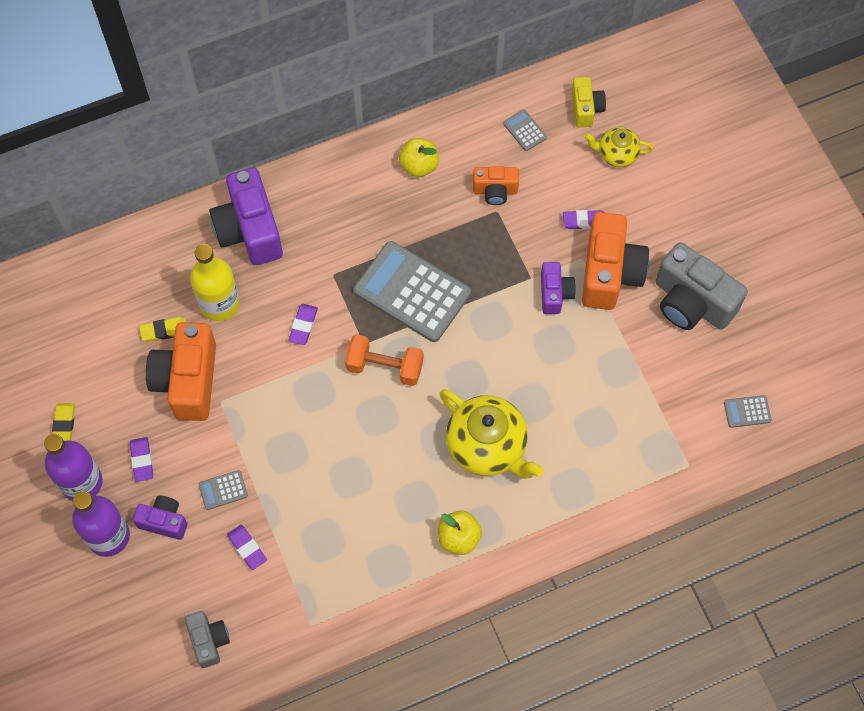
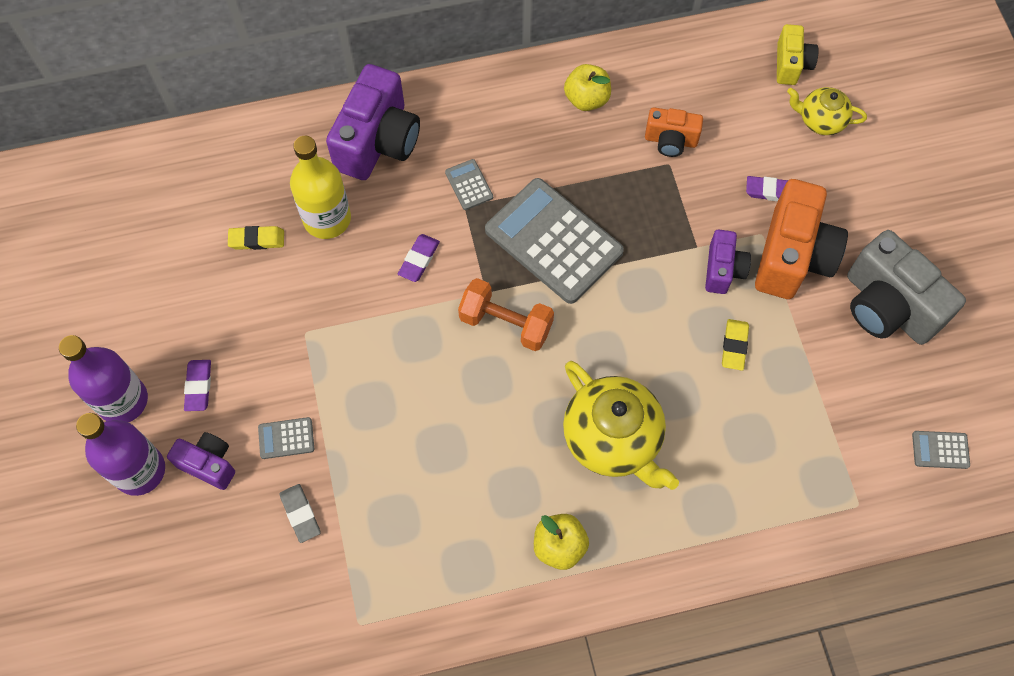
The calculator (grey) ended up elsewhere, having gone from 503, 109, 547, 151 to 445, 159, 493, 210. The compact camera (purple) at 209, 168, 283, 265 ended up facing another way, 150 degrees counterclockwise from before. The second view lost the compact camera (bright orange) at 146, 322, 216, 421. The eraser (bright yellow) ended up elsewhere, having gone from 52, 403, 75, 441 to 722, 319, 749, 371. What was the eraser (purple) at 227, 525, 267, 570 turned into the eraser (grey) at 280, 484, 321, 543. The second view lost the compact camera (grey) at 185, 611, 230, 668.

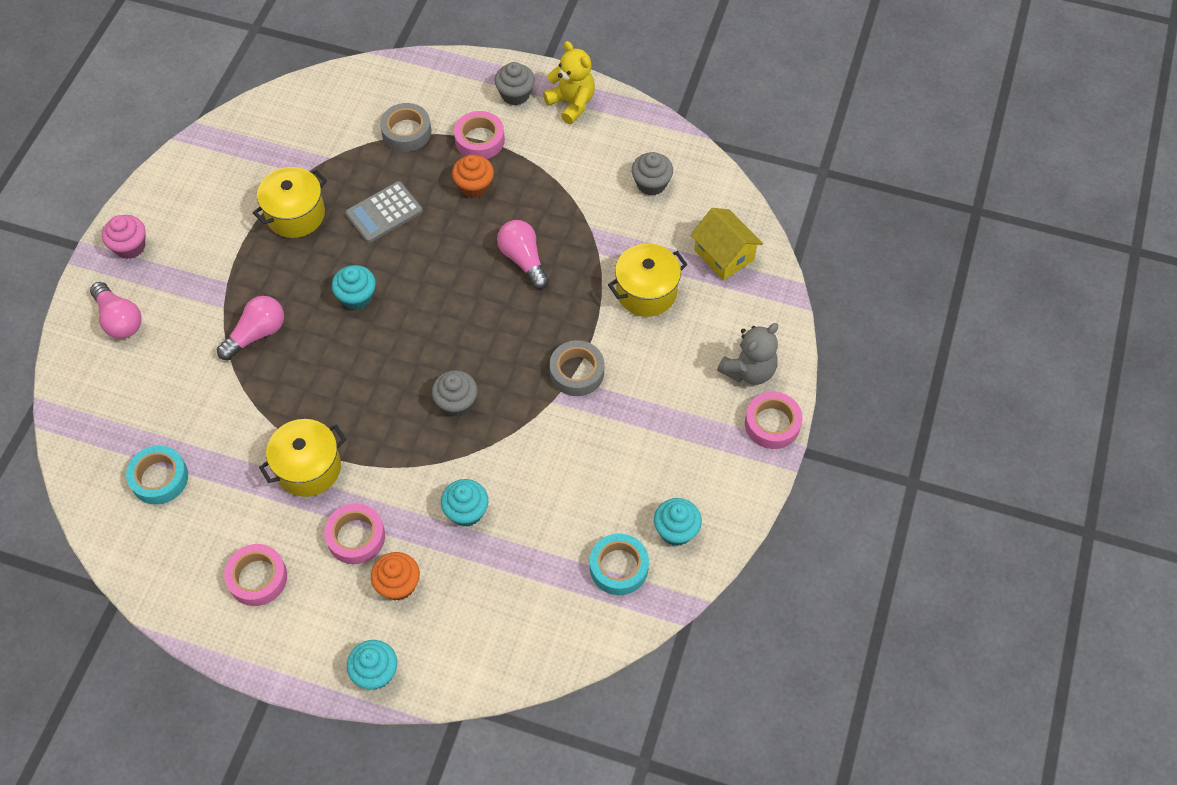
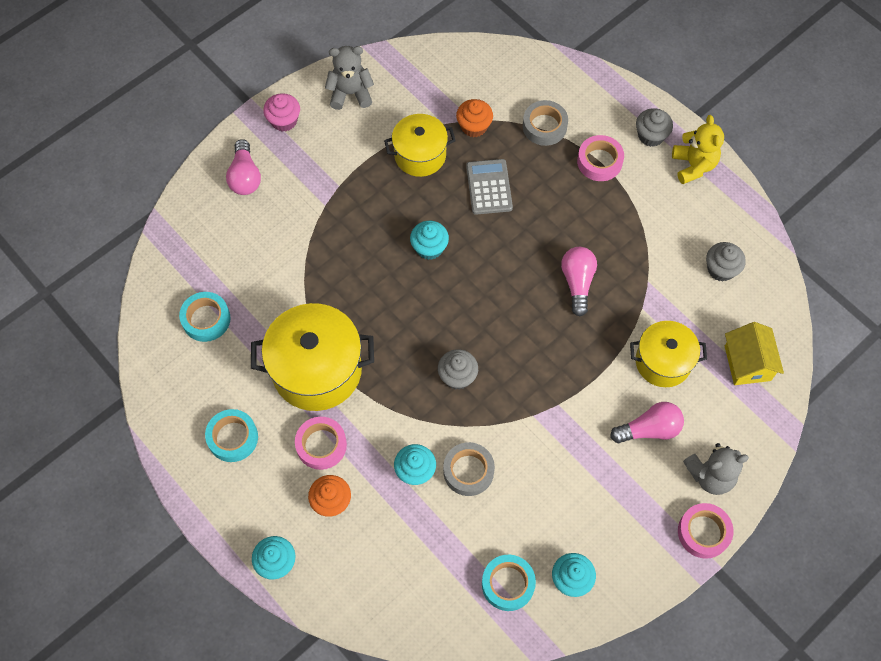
The muffin (bright orange) ended up elsewhere, having gone from 452, 155, 494, 198 to 456, 99, 493, 138. The calculator (grey) at 345, 181, 423, 243 ended up facing another way, 90 degrees clockwise from before. The light bulb (rosy) ended up elsewhere, having gone from 217, 296, 284, 360 to 610, 402, 684, 443. The sticky tape (grey) ended up elsewhere, having gone from 549, 340, 604, 396 to 443, 442, 495, 496. The size of the stockpot (bright yellow) at 259, 419, 346, 497 changed by a factor of 1.59. What was the sticky tape (rosy) at 224, 544, 287, 606 turned into the sticky tape (aqua) at 205, 409, 258, 462. The second view gained the stuffed bear (grey) at 325, 46, 374, 110.

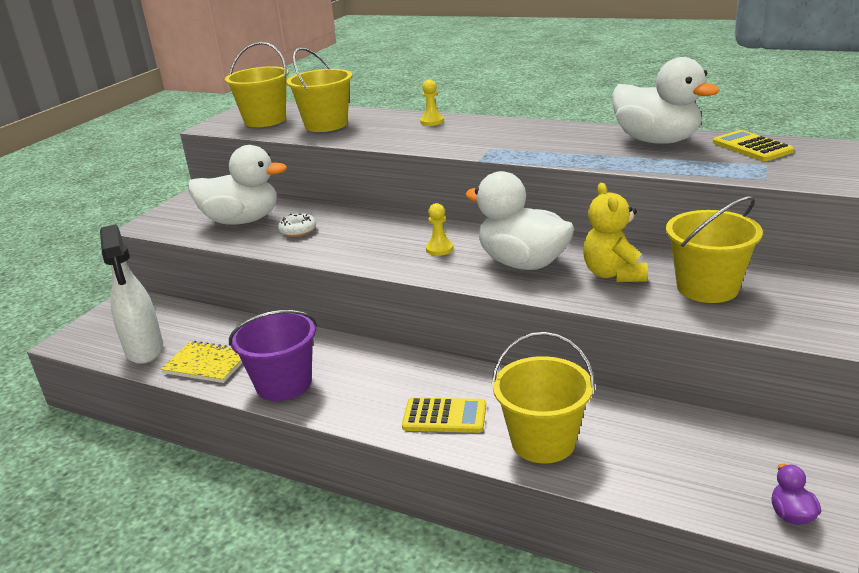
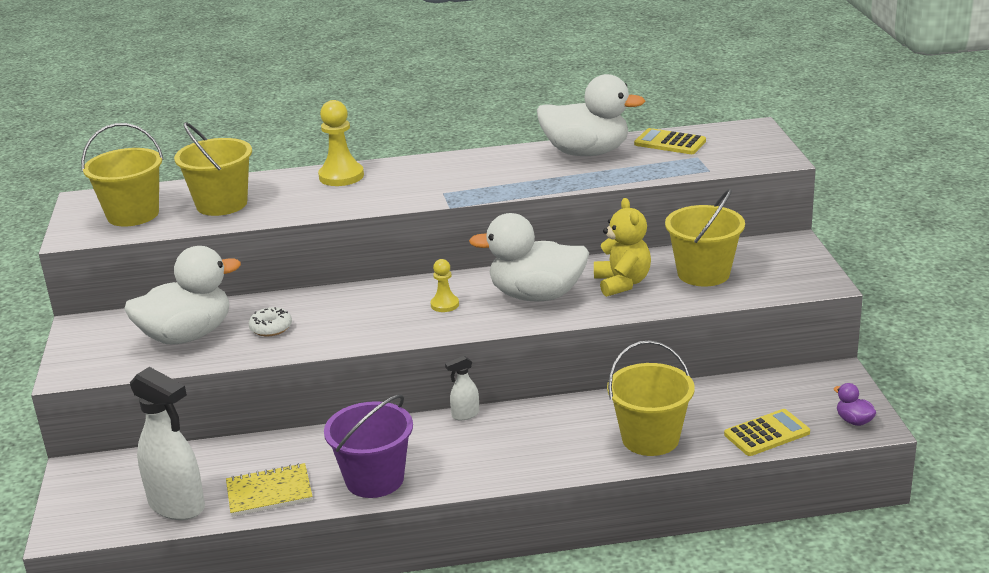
The size of the chess pawn (bright yellow) at 420, 80, 444, 126 changed by a factor of 1.71. The stuffed bear (bright yellow) at 583, 183, 648, 282 ended up facing another way, 150 degrees counterclockwise from before. The calculator (bright yellow) ended up elsewhere, having gone from 402, 397, 486, 433 to 724, 409, 810, 456. The second view gained the spray cleaner (snow-white) at 445, 356, 479, 420.

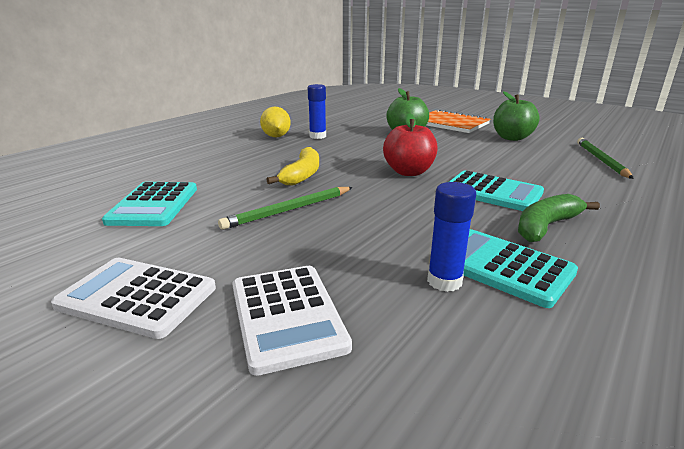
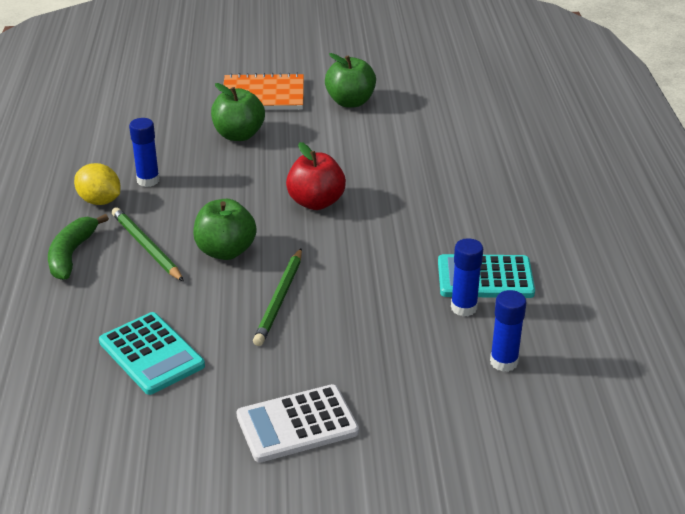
The lead pencil (green) ended up elsewhere, having gone from 577, 138, 634, 179 to 112, 207, 184, 282. Where the toy banana (bright yellow) stood at 266, 147, 319, 185, the toy apple (green) came to stand at 193, 199, 257, 260. The second view lost the calculator (aqua) at 449, 170, 544, 211. The toy banana (green) ended up elsewhere, having gone from 518, 194, 600, 242 to 48, 214, 109, 280. The second view lost the calculator (snow-white) at 232, 266, 352, 376. The second view gained the stick of glue (cobalt) at 490, 290, 526, 372.

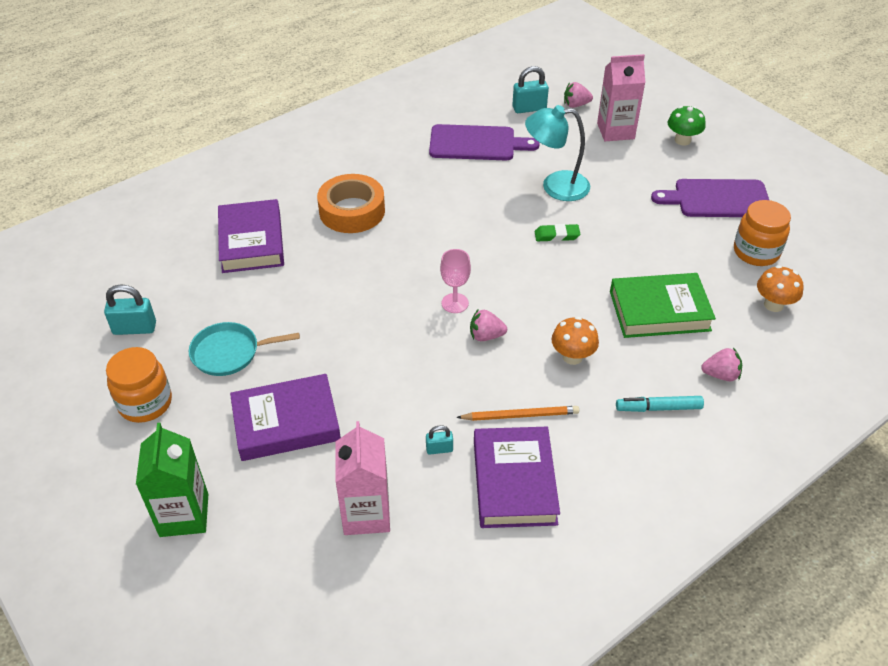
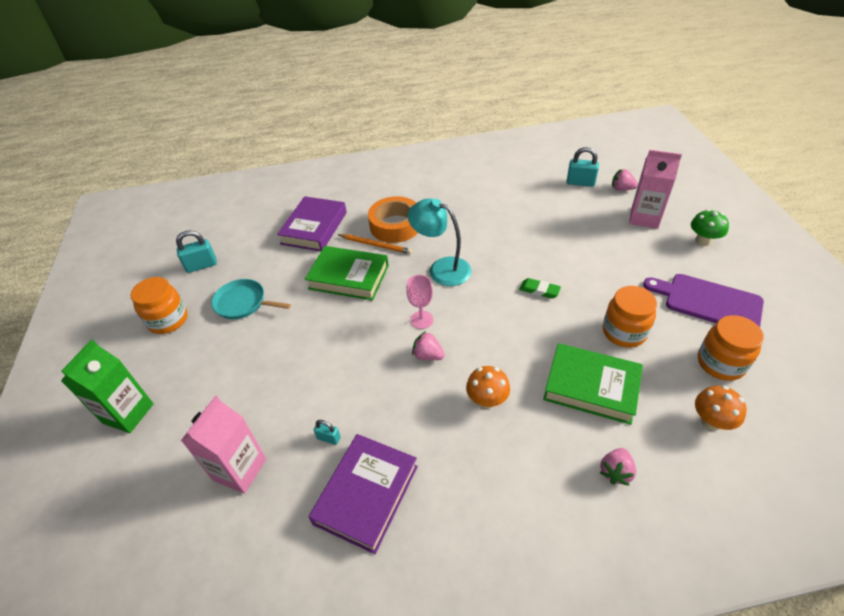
The reading lamp (aqua) ended up elsewhere, having gone from 525, 105, 590, 201 to 408, 199, 471, 286. The second view lost the chopping board (purple) at 429, 124, 540, 160. The lock (aqua) at 104, 284, 156, 335 ended up facing another way, 45 degrees counterclockwise from before. The strawberry (rosy) at 701, 348, 742, 381 ended up facing another way, 90 degrees clockwise from before. The second view lost the hardback (purple) at 230, 374, 341, 461. The second view lost the felt pen (aqua) at 616, 396, 704, 412. The lead pencil (bright orange) ended up elsewhere, having gone from 456, 406, 579, 421 to 337, 234, 412, 254. The second view gained the hardback (green) at 305, 246, 389, 301. The second view gained the jar (bright orange) at 603, 286, 657, 348.

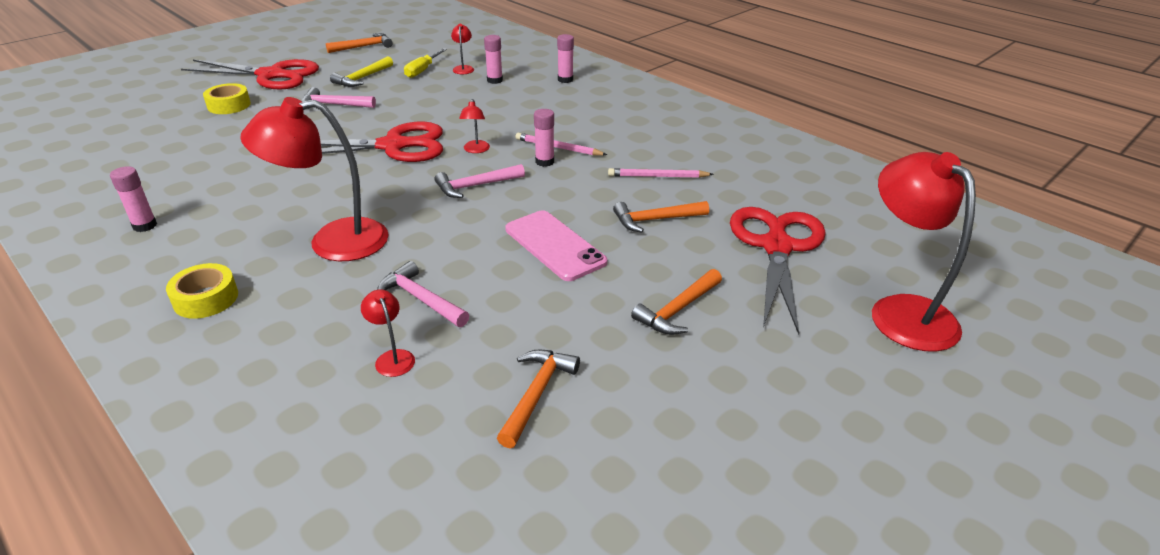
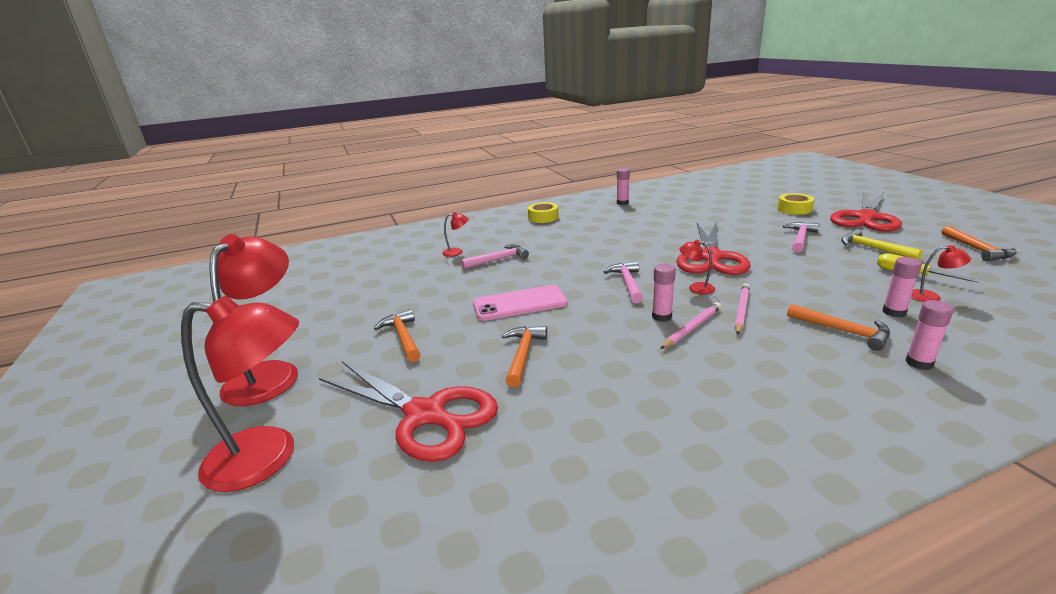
The reading lamp (red) ended up elsewhere, having gone from 240, 97, 389, 261 to 209, 234, 298, 406. The lead pencil (rosy) ended up elsewhere, having gone from 608, 168, 714, 178 to 735, 283, 750, 335. The hammer (bright orange) ended up elsewhere, having gone from 497, 349, 580, 448 to 787, 304, 890, 351.

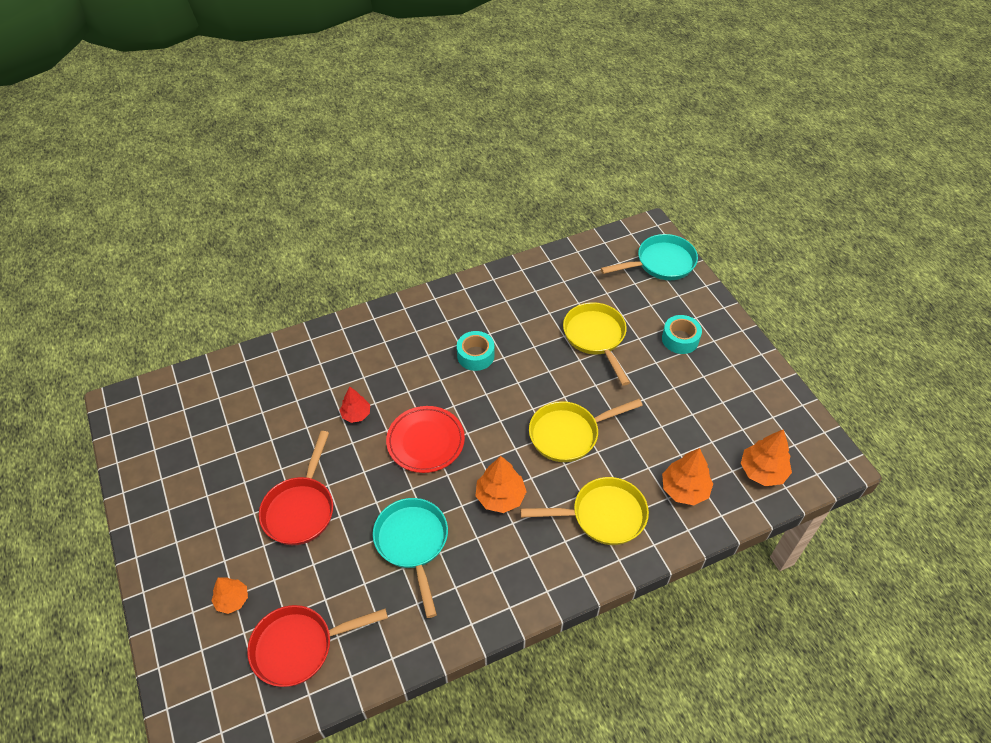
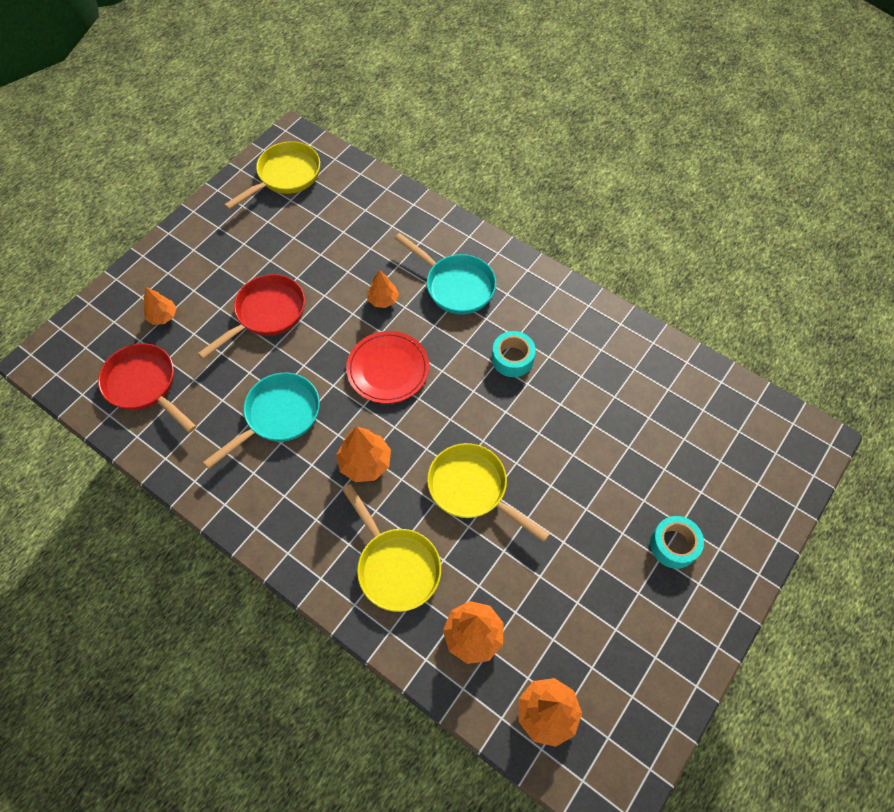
The pan (aqua) ended up elsewhere, having gone from 601, 234, 698, 280 to 394, 233, 496, 315. The pan (bright yellow) ended up elsewhere, having gone from 563, 302, 630, 386 to 224, 141, 320, 210. What was the toy tree (red) at 339, 386, 370, 423 turned into the toy tree (bright orange) at 367, 270, 399, 308. The pan (red) at 259, 431, 333, 545 ended up facing another way, 150 degrees clockwise from before.

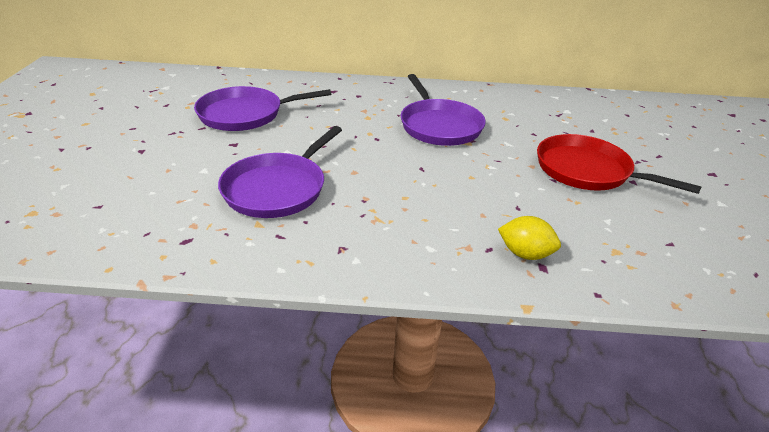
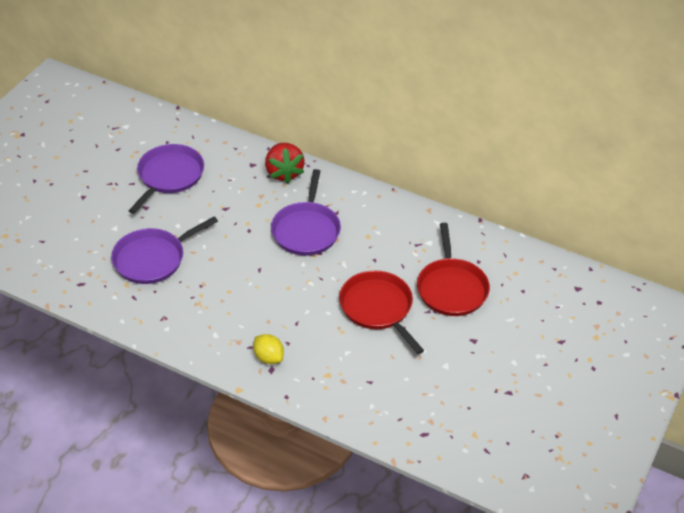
The pan (purple) at 194, 86, 331, 131 ended up facing another way, 105 degrees clockwise from before. The second view gained the strawberry (red) at 265, 143, 305, 184. The second view gained the pan (red) at 417, 223, 490, 316.

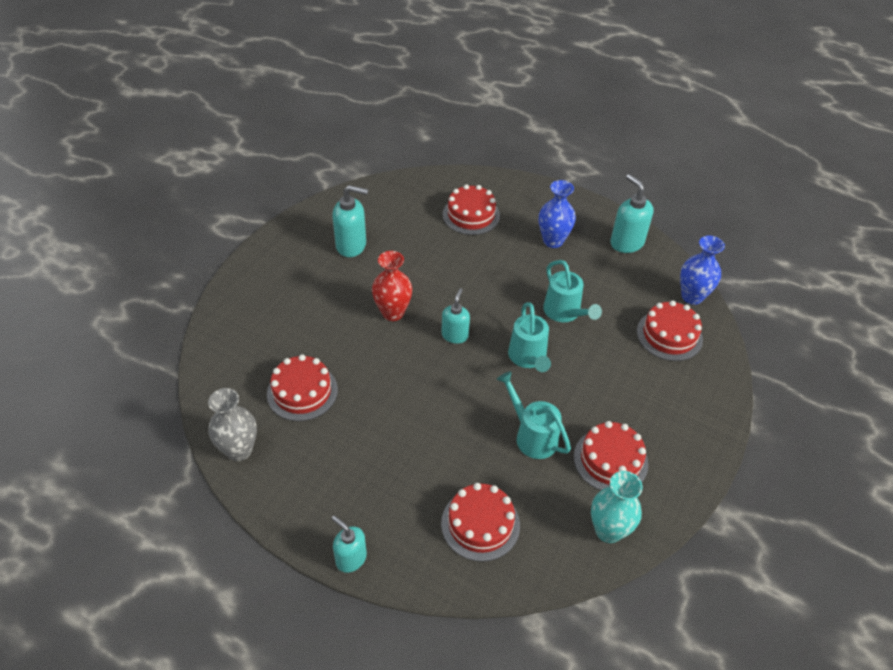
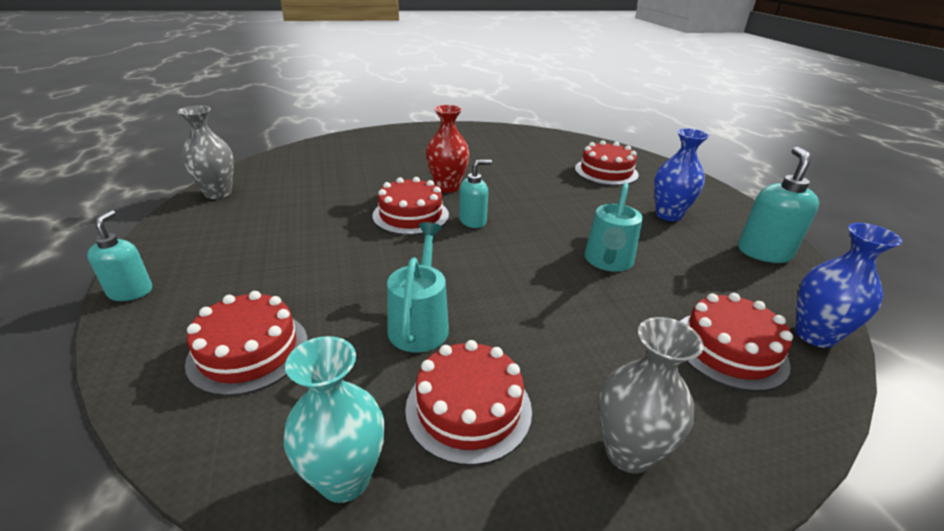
The second view lost the soap dispenser (aqua) at 332, 185, 368, 257. The second view lost the watering pot (aqua) at 508, 302, 551, 372. The cake (red) ended up elsewhere, having gone from 267, 354, 338, 421 to 372, 177, 449, 235. The second view gained the vase (grey) at 599, 317, 704, 474.

